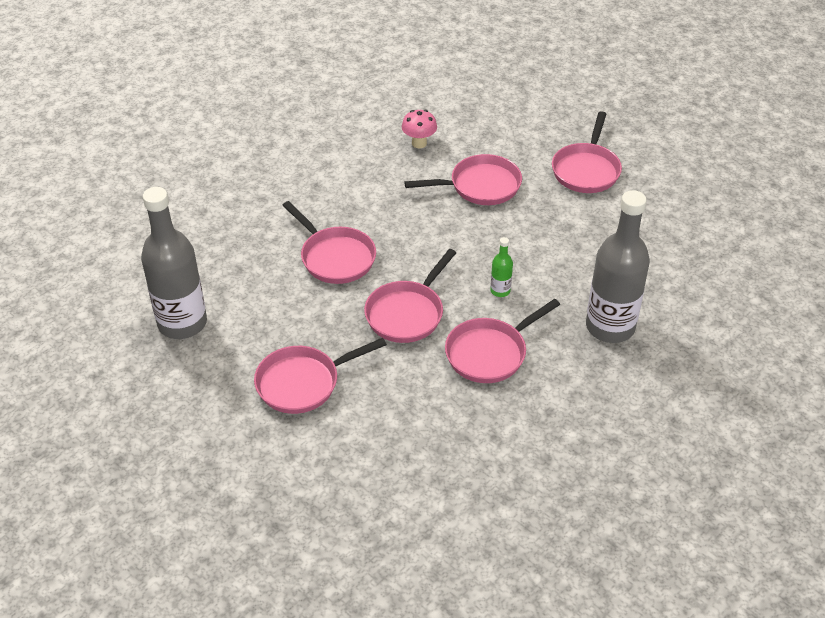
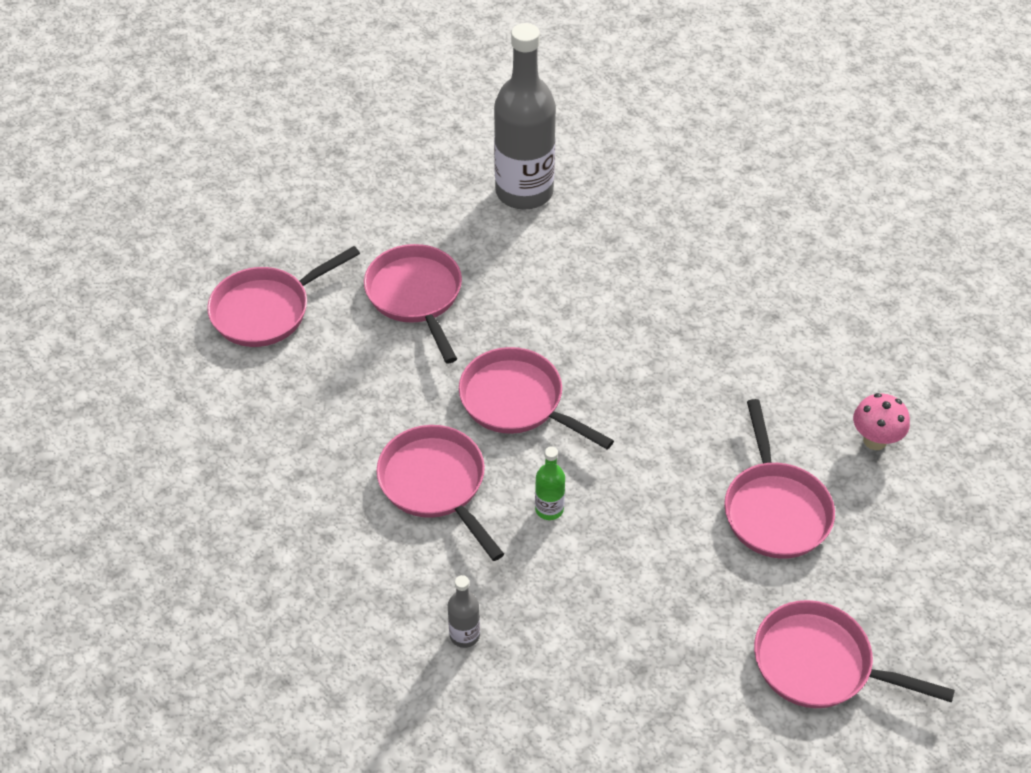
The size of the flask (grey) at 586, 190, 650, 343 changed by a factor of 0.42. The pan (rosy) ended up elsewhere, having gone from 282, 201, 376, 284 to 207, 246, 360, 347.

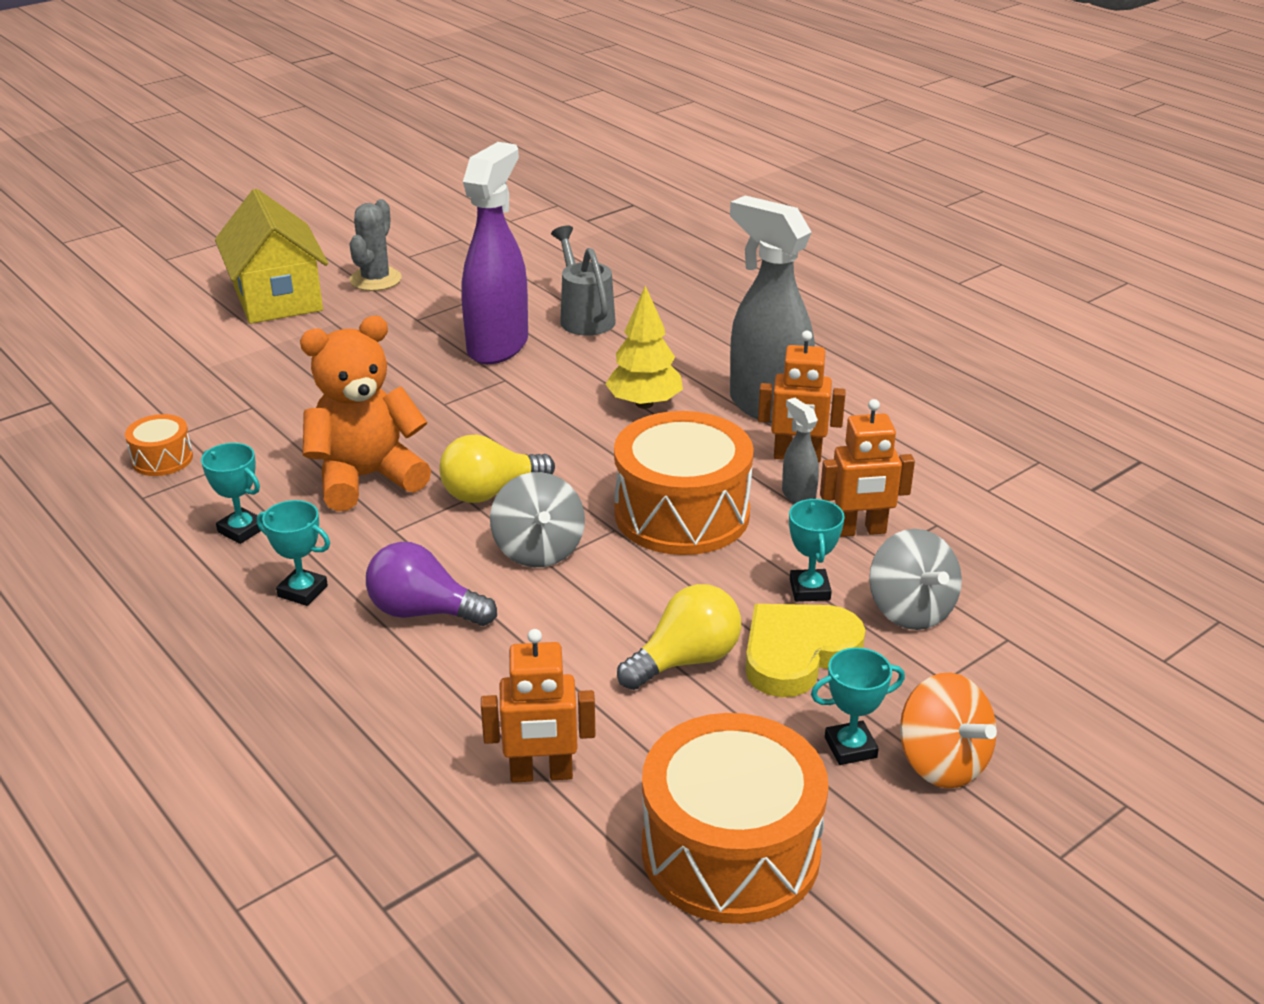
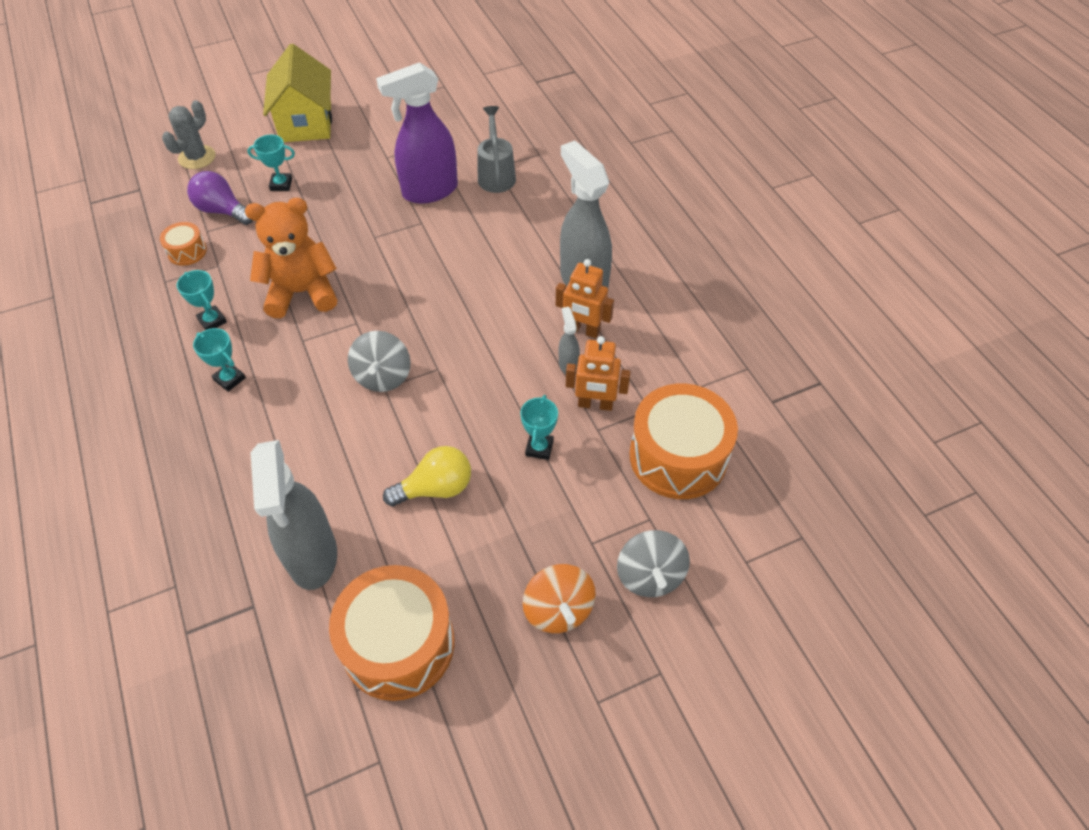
The spray cleaner (purple) at 461, 142, 528, 364 ended up facing another way, 150 degrees counterclockwise from before. The prickly plant (grey) ended up elsewhere, having gone from 350, 199, 402, 291 to 162, 100, 216, 169. The second view lost the toy tree (bright yellow) at 605, 286, 683, 409. The snare drum (bright orange) ended up elsewhere, having gone from 614, 411, 754, 555 to 629, 384, 738, 499. The second view lost the light bulb (bright yellow) at 439, 435, 555, 503. The spinning top (grey) ended up elsewhere, having gone from 869, 529, 962, 630 to 617, 530, 690, 597. The light bulb (purple) ended up elsewhere, having gone from 366, 542, 497, 626 to 187, 171, 253, 225. The second view lost the love heart (bright yellow) at 745, 604, 866, 697. Where the robot (bright orange) stood at 481, 629, 596, 783, the spray cleaner (grey) came to stand at 251, 440, 337, 590. The prize cup (aqua) ended up elsewhere, having gone from 811, 647, 905, 765 to 248, 135, 295, 191.

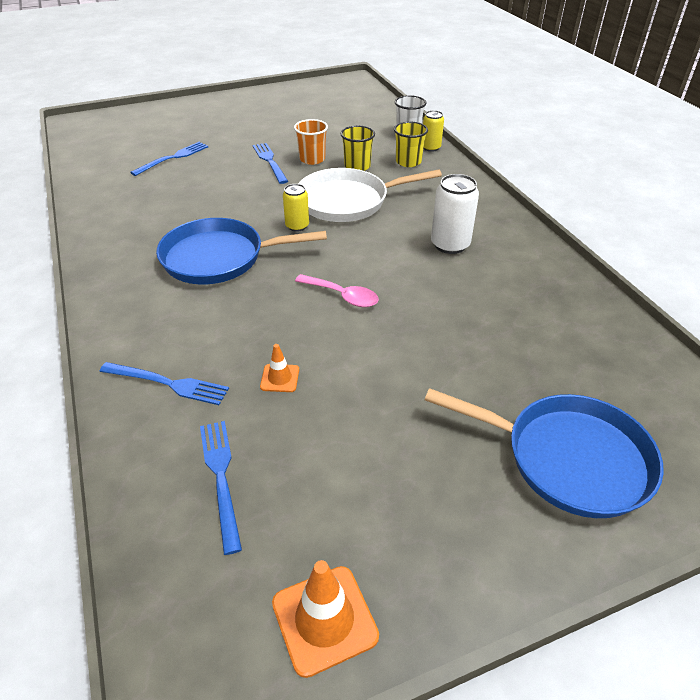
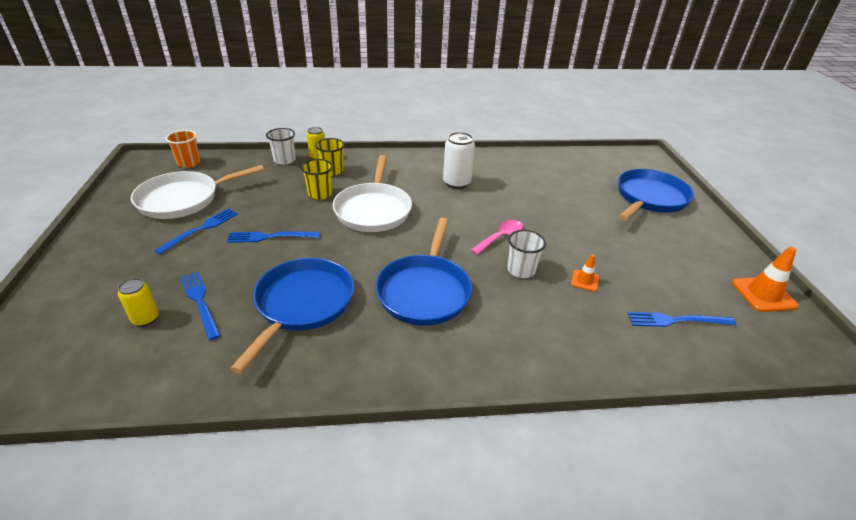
The cup (bright orange) ended up elsewhere, having gone from 294, 119, 328, 165 to 166, 130, 200, 168. The tin (bright yellow) ended up elsewhere, having gone from 283, 184, 309, 232 to 118, 278, 159, 326. The table fork (cobalt) ended up elsewhere, having gone from 99, 362, 229, 405 to 154, 208, 238, 255. The second view gained the pan (snow-white) at 131, 165, 264, 219. The second view gained the cup (snow-white) at 507, 230, 546, 278. The second view gained the pan (cobalt) at 230, 258, 354, 374.

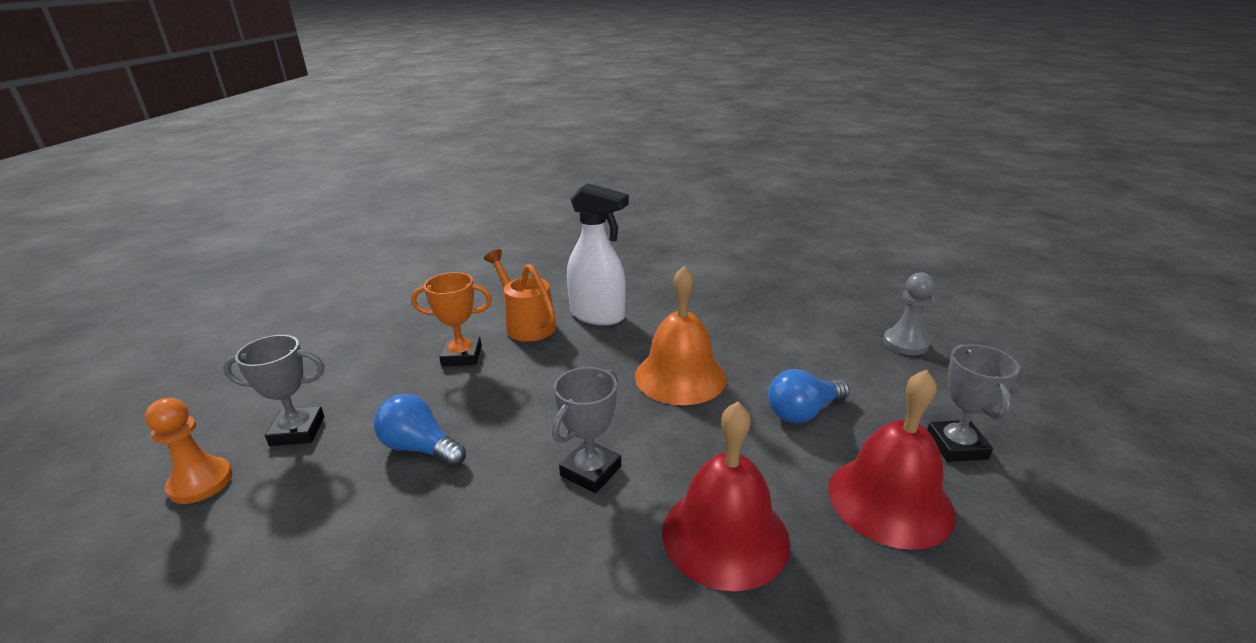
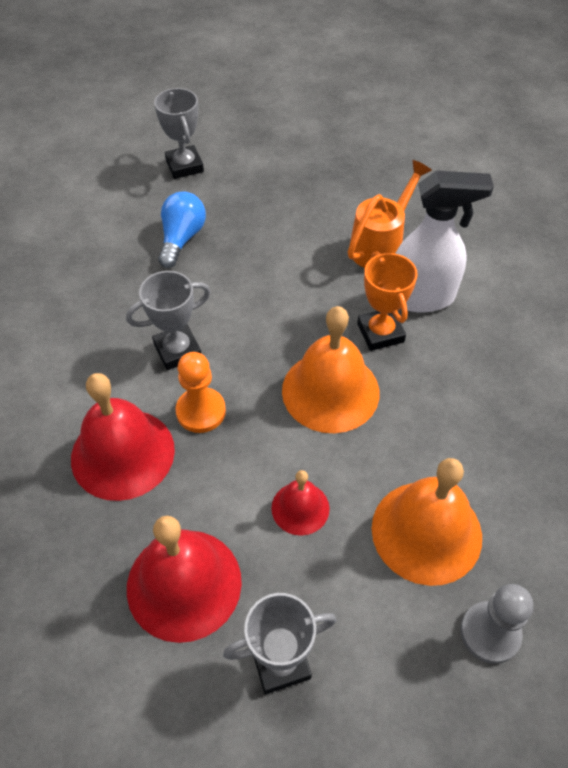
The spray cleaner (snow-white) at 567, 183, 629, 325 ended up facing another way, 105 degrees counterclockwise from before. The prize cup (bright orange) ended up elsewhere, having gone from 411, 272, 492, 366 to 357, 251, 418, 351. The prize cup (grey) at 552, 367, 621, 493 ended up facing another way, 45 degrees counterclockwise from before. Where the light bulb (cobalt) stood at 768, 369, 850, 423, the hand bell (red) came to stand at 271, 470, 330, 536. The chess pawn (bright orange) ended up elsewhere, having gone from 145, 398, 233, 504 to 175, 352, 226, 433. The second view gained the hand bell (bright orange) at 372, 458, 482, 586.

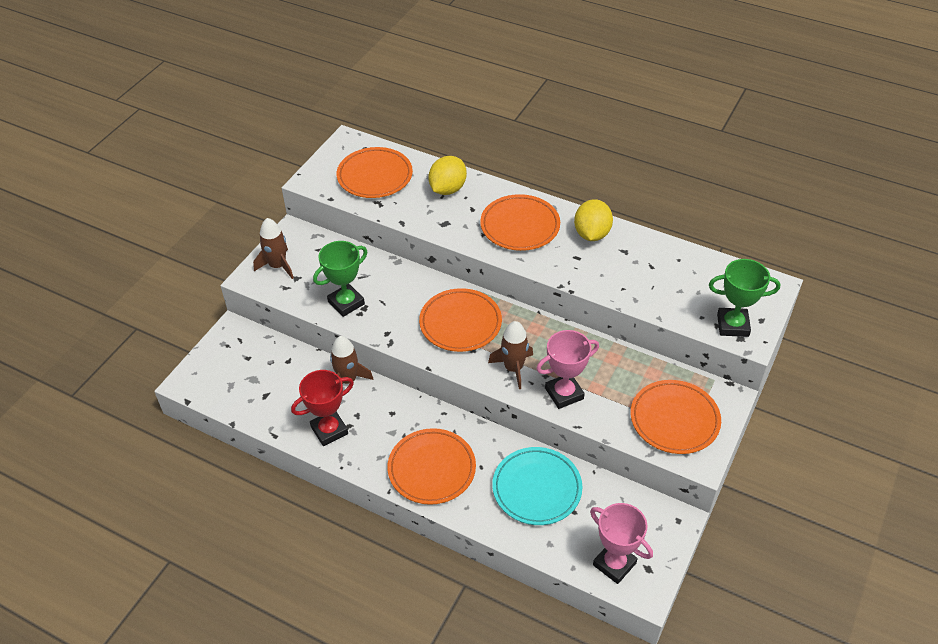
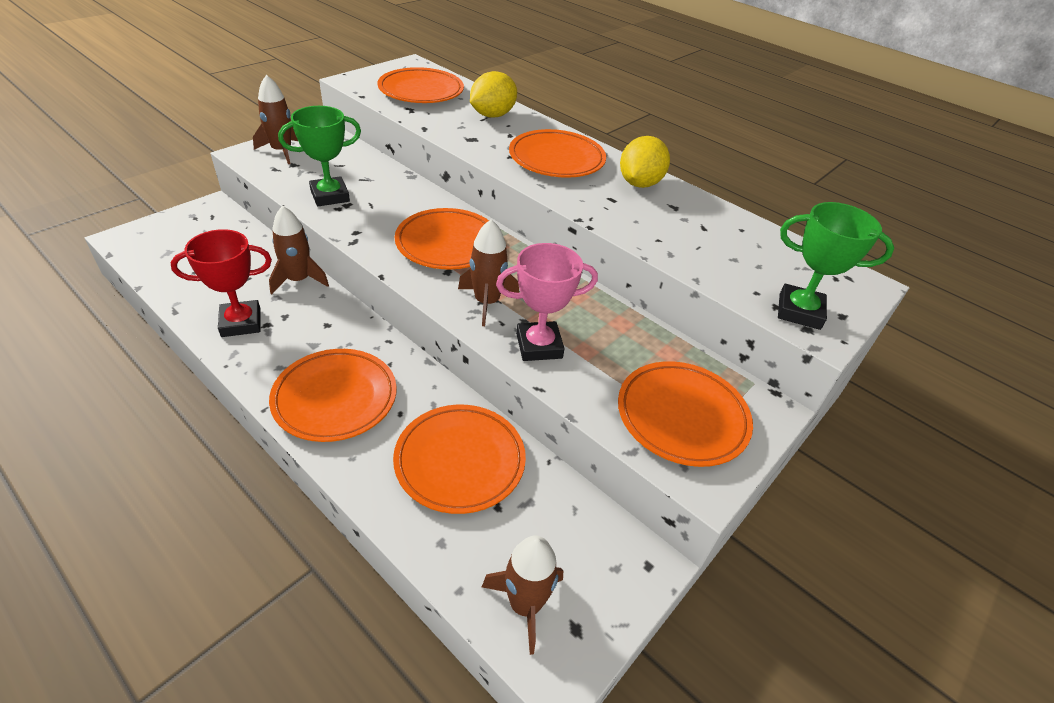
What was the flat dish (aqua) at 492, 447, 583, 525 turned into the flat dish (bright orange) at 393, 404, 526, 514. Where the prize cup (rosy) stood at 590, 503, 653, 584, the spaceship (dark brown) came to stand at 482, 535, 563, 655.

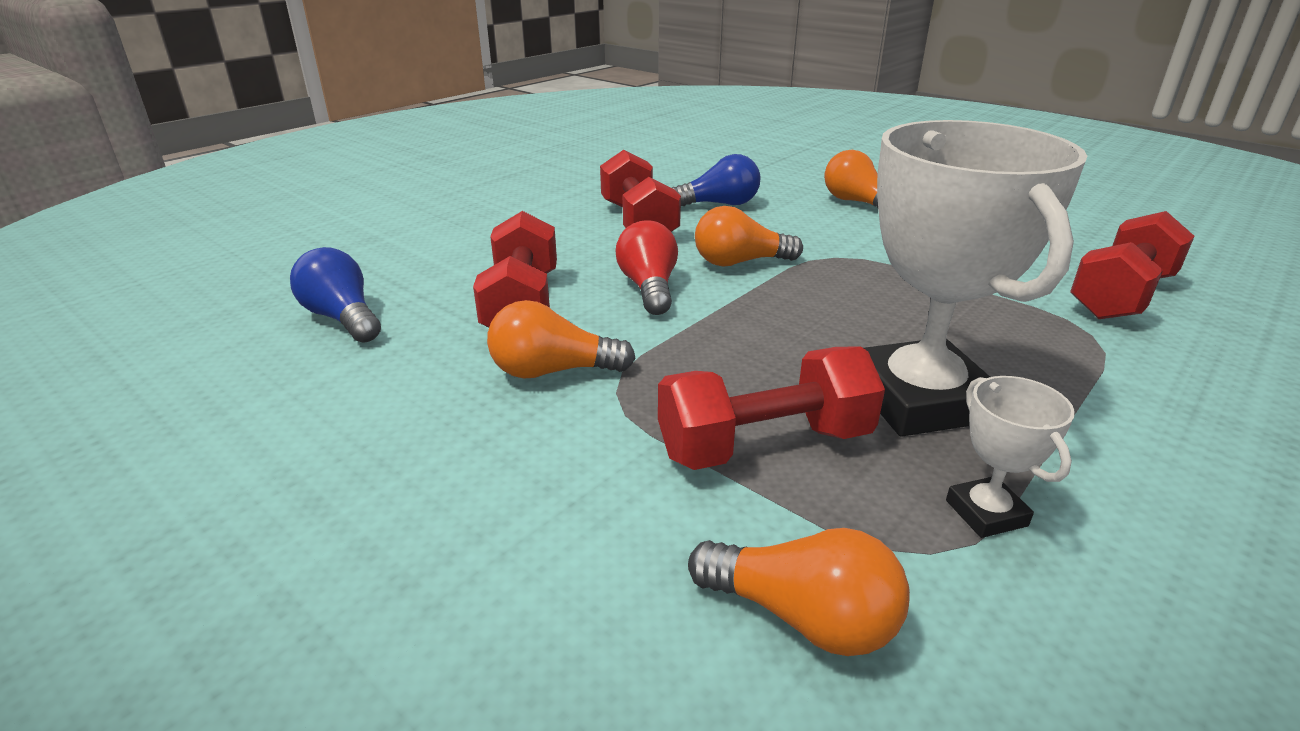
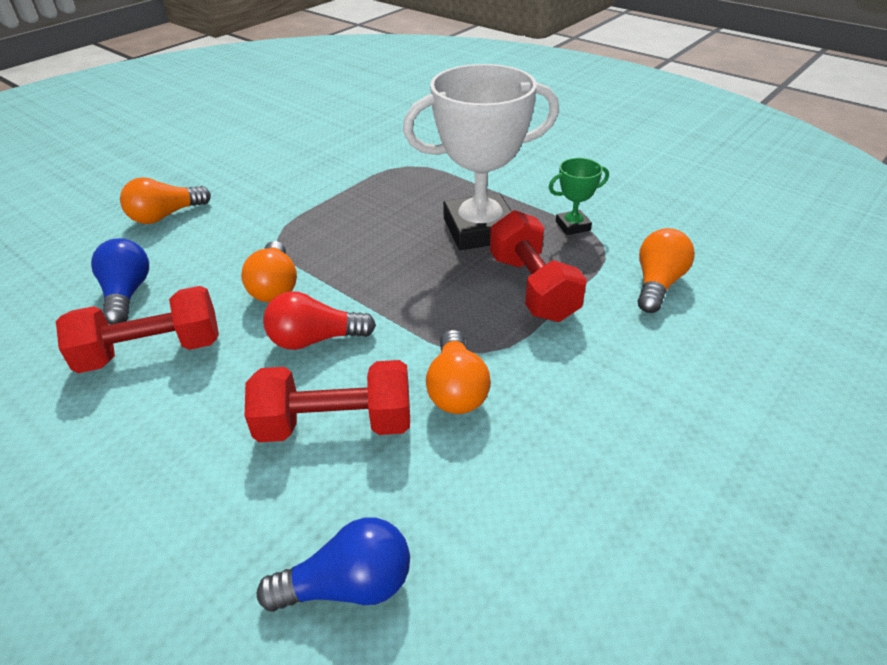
The second view lost the free weight (red) at 1070, 211, 1195, 319. The light bulb (cobalt) at 290, 247, 381, 343 ended up facing another way, 150 degrees counterclockwise from before. What was the prize cup (snow-white) at 946, 376, 1075, 538 turned into the prize cup (green) at 549, 158, 609, 235.

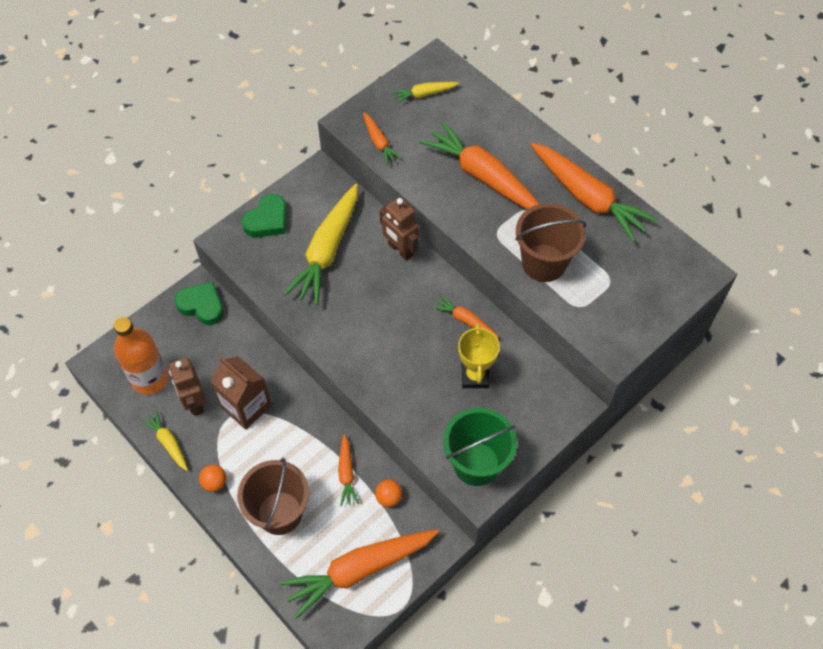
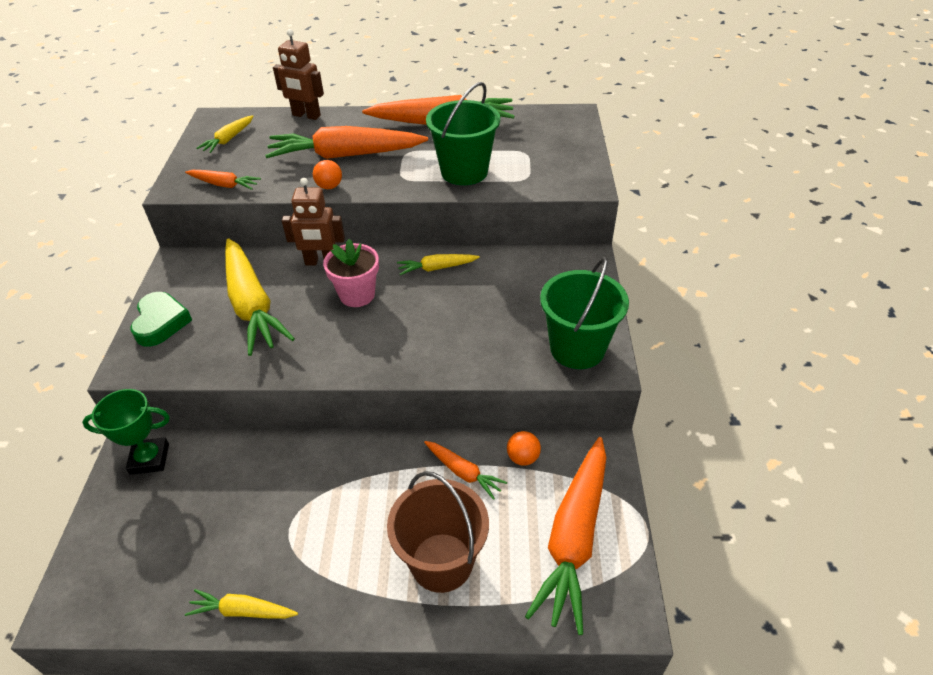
What was the pail (dark brown) at 515, 203, 586, 282 turned into the pail (green) at 426, 82, 500, 185. Where the love heart (green) stood at 175, 282, 224, 325, the prize cup (green) came to stand at 82, 389, 170, 475. What was the carrot (bright orange) at 432, 294, 499, 338 turned into the carrot (bright yellow) at 397, 254, 480, 275. The second view lost the flask (bright orange) at 114, 317, 168, 395. The second view lost the prize cup (bright yellow) at 458, 323, 500, 388. The second view lost the juice carton (dark brown) at 211, 356, 272, 430. The robot (dark brown) ended up elsewhere, having gone from 169, 358, 206, 416 to 273, 29, 324, 120. The sphere (bright orange) ended up elsewhere, having gone from 199, 465, 226, 492 to 313, 160, 342, 189. The second view gained the potted plant (rosy) at 323, 239, 379, 307.

